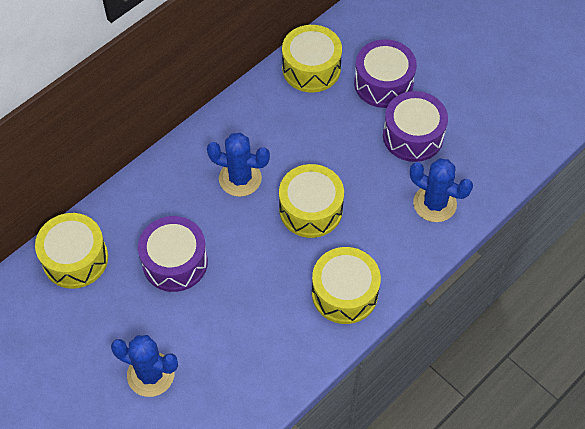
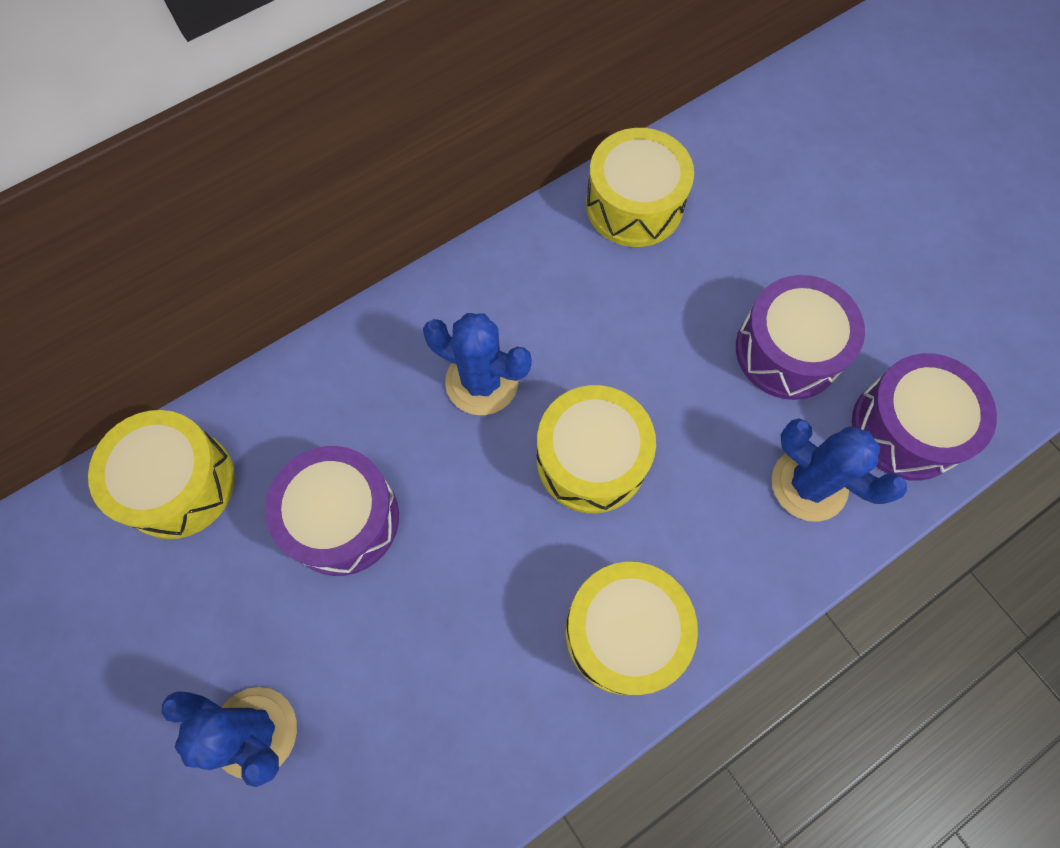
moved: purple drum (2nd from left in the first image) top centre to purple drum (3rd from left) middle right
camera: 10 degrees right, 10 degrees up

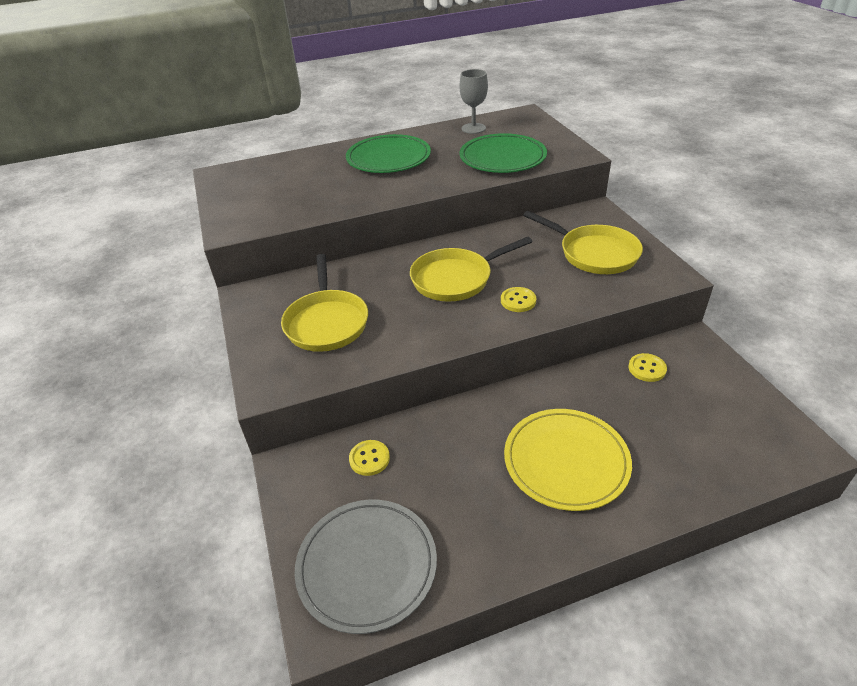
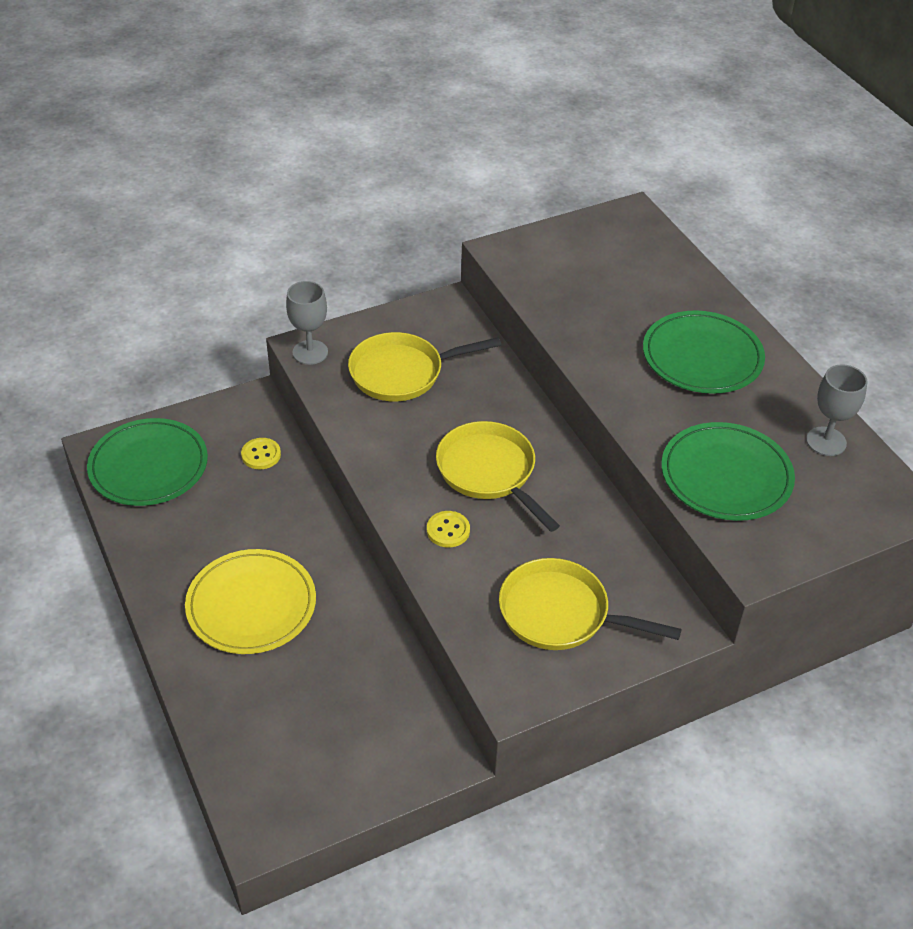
removed: yellow button (3rd from left) middle right
added: grey goblet (1st from left) centre
recoloured: grey plate bottom centre to green plate (1st from left) middle left
turned: yellow pan (3rd from left) middle right = centre 75 degrees clockwise
camera: 80 degrees right, 5 degrees up

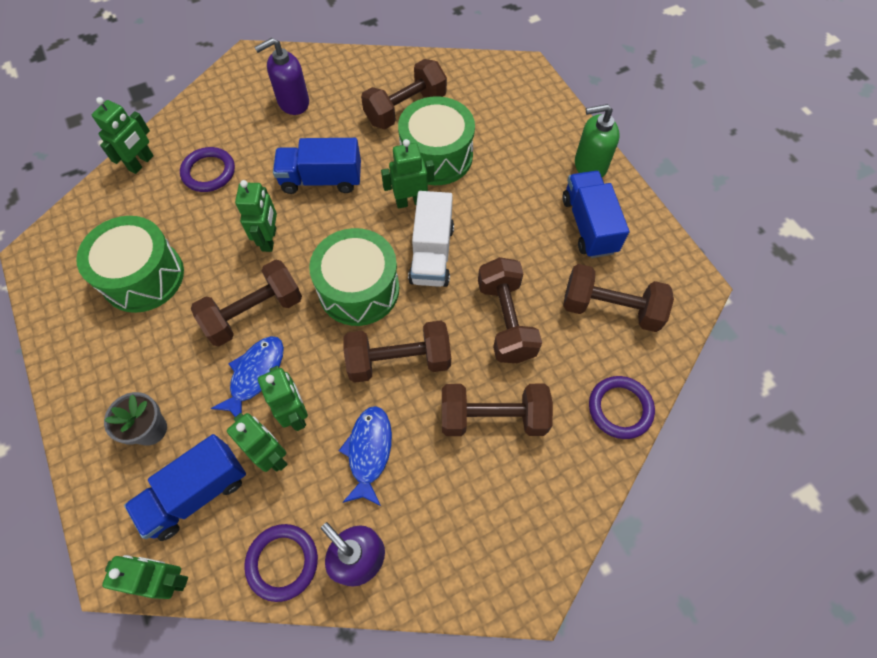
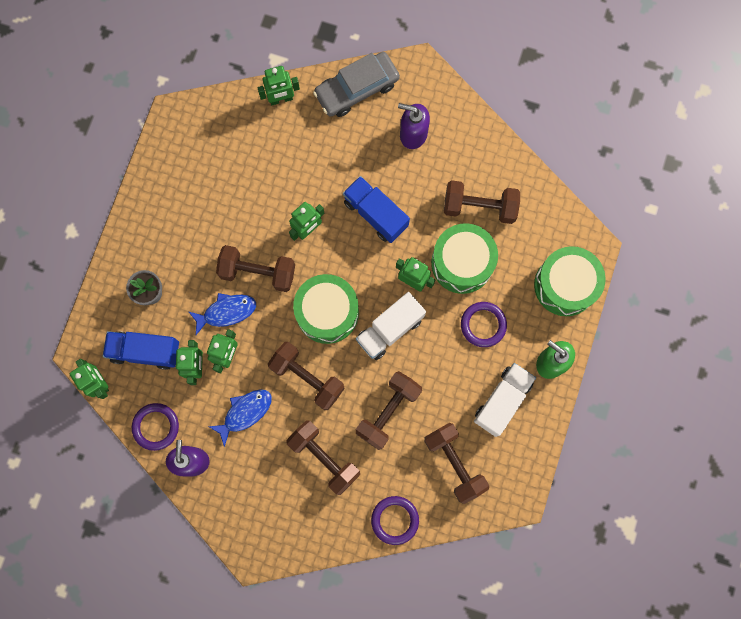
added: grey car top centre
moved: purple ring (1st from left in the first image) top left to purple ring (3rd from left) centre; green drum (1st from left in the first image) middle left to green drum (3rd from left) middle right
recoloured: blue truck (3rd from left) top right to white truck (2nd from left) middle right
camera: 45 degrees right, 15 degrees up

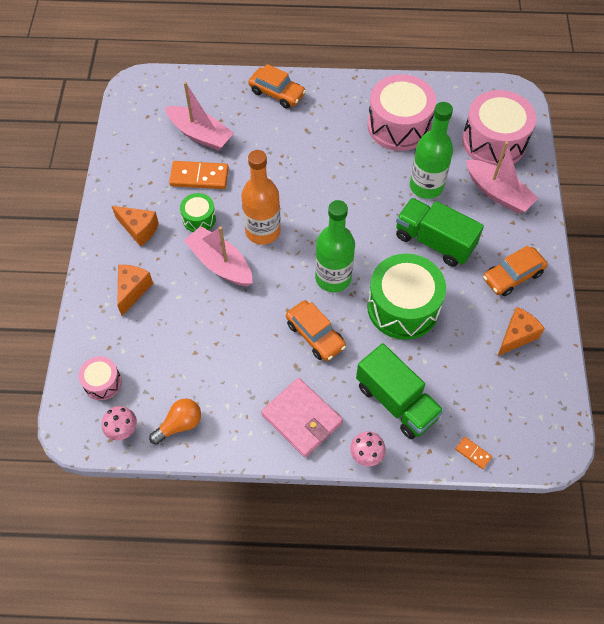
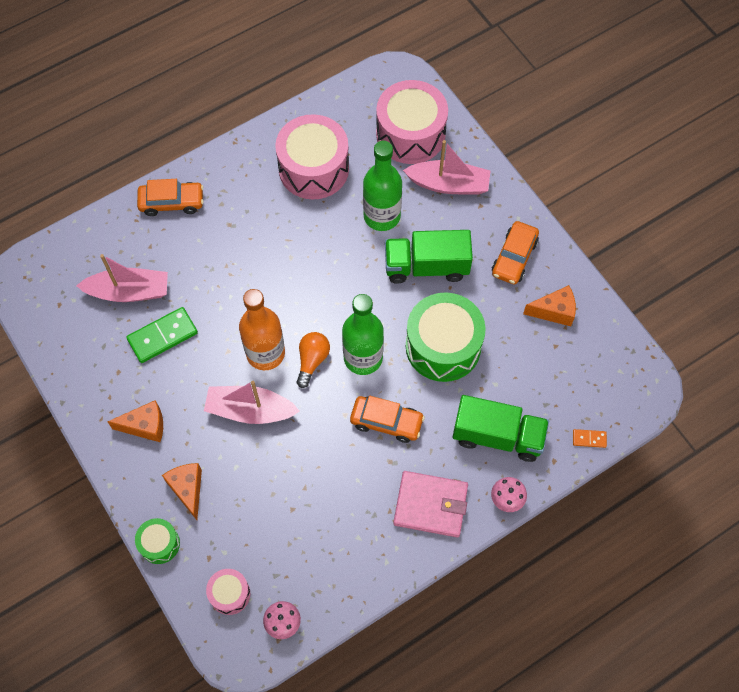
moved: green drum (1st from left) middle left to bottom left; orange light bulb bottom left to centre
recoloured: orange domino (1st from left) top left to green domino middle left
turned: orange cheese (3rd from left) middle right = middle right 75 degrees clockwise
camera: 35 degrees left, 5 degrees up

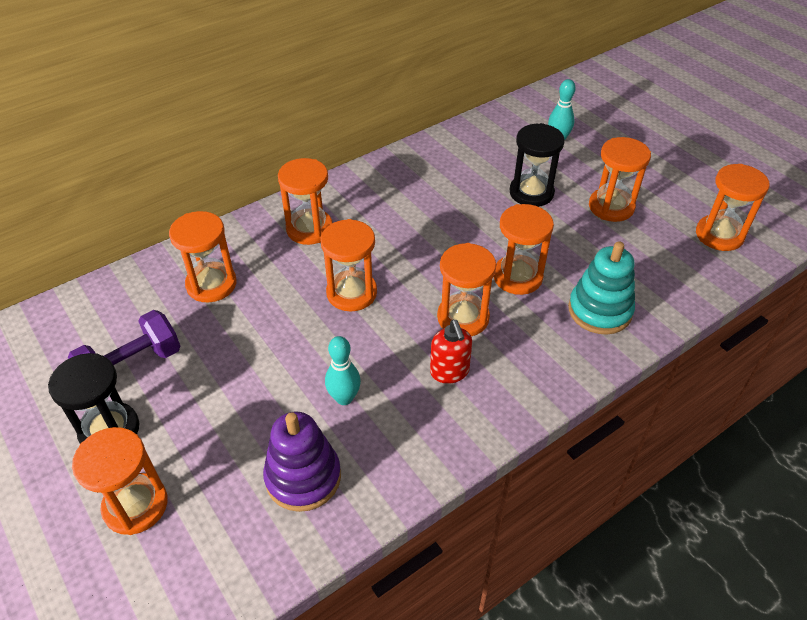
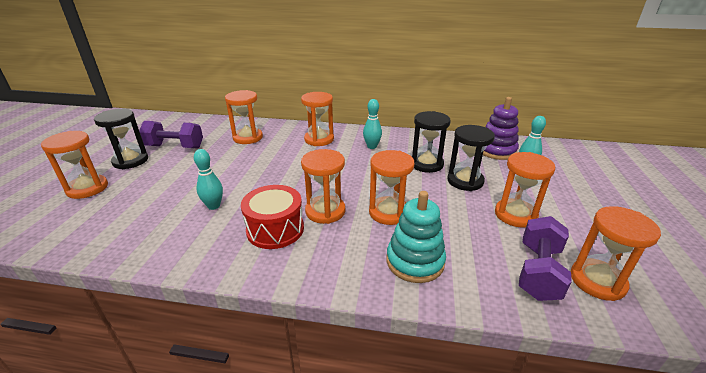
removed: orange hourglass (4th from left) centre
added: turquoise bowling pin (2nd from left) top centre; black hourglass (2nd from left) centre; purple dumbbell (2nd from left) bottom right
moved: purple stacking toy bottom centre to middle right
replaced: red soap dispenser centre to red drum centre
camera: 45 degrees right, 15 degrees down

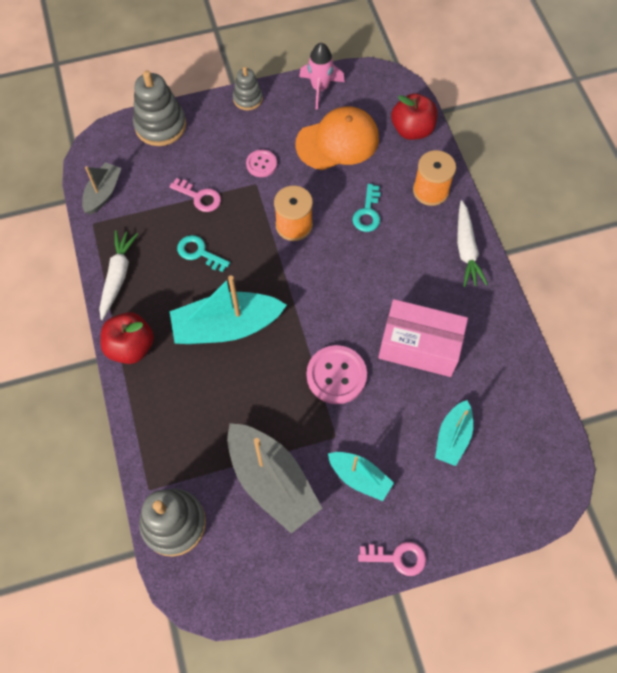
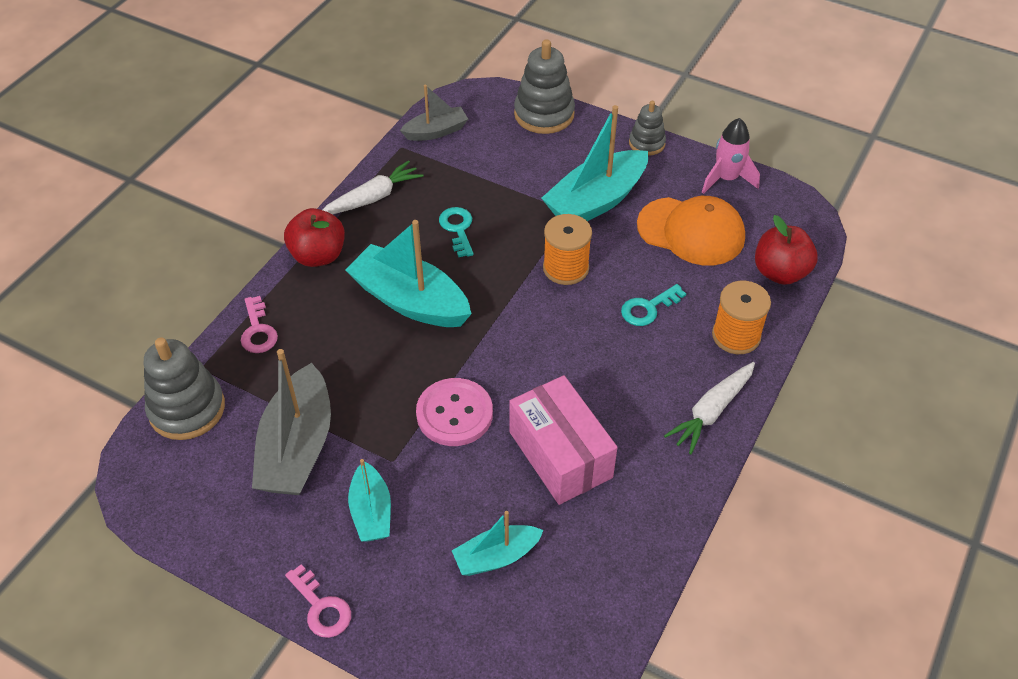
moved: pink key (1st from left) top left to middle left
replaced: pink button (1st from left) top centre to turquoise boat (4th from left) top centre
camera: 45 degrees right, 15 degrees down

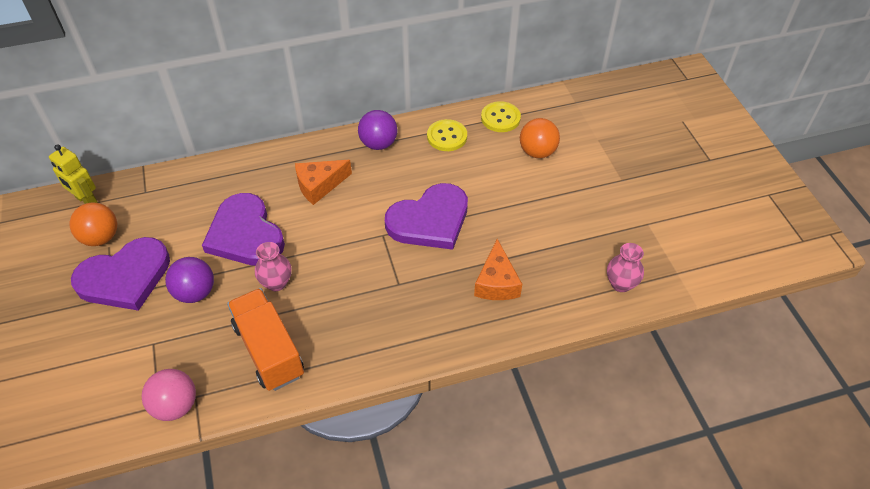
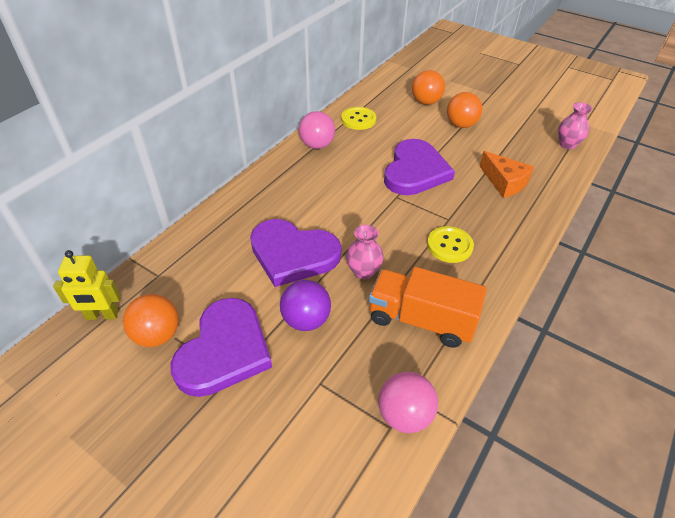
removed: orange cheese (1st from left) centre
added: orange ball (3rd from left) top right
moved: yellow button (2nd from left) top centre to middle right
recoloured: purple ball (2nd from left) top centre to pink ball (1st from left) top centre
camera: 40 degrees left, 5 degrees down

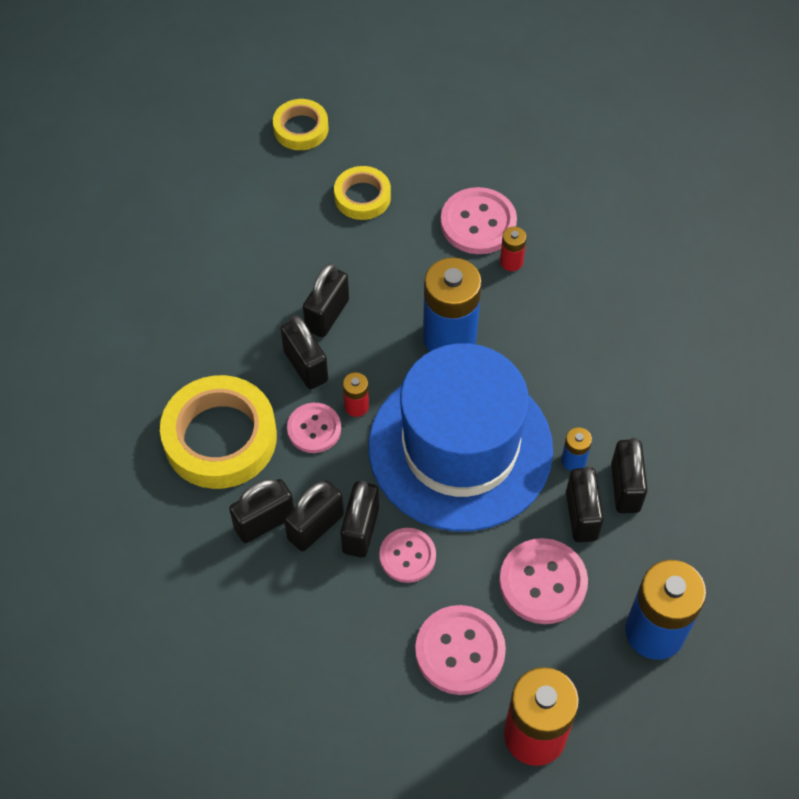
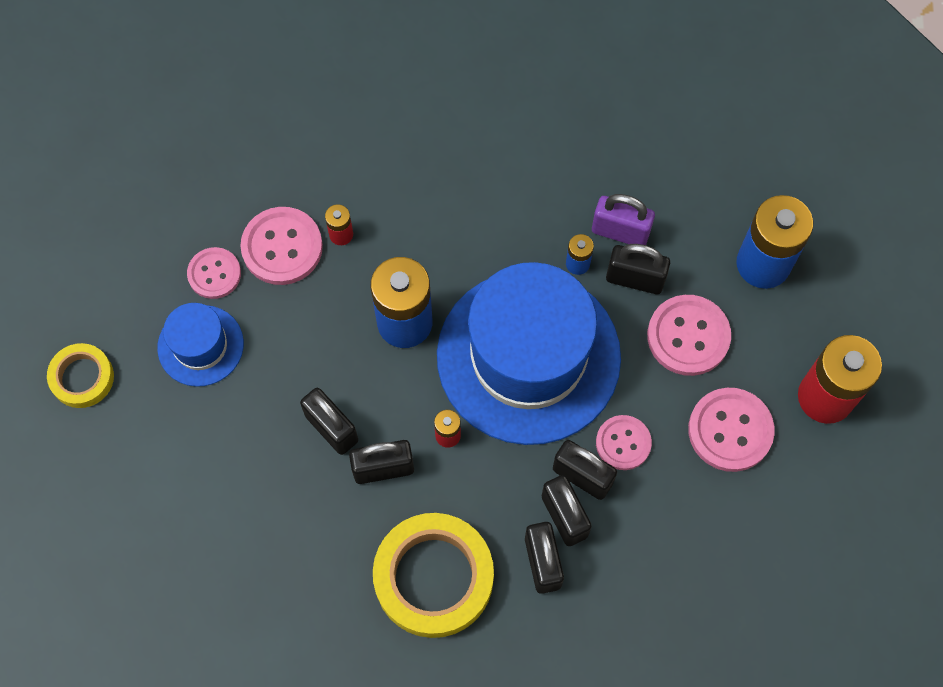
moved: pink button (1st from left) centre to middle left
replaced: yellow tape (3rd from left) top centre to blue hat (1st from left) middle left
recoloured: black padlock (7th from left) middle right to purple padlock top centre
camera: 70 degrees left, 10 degrees up

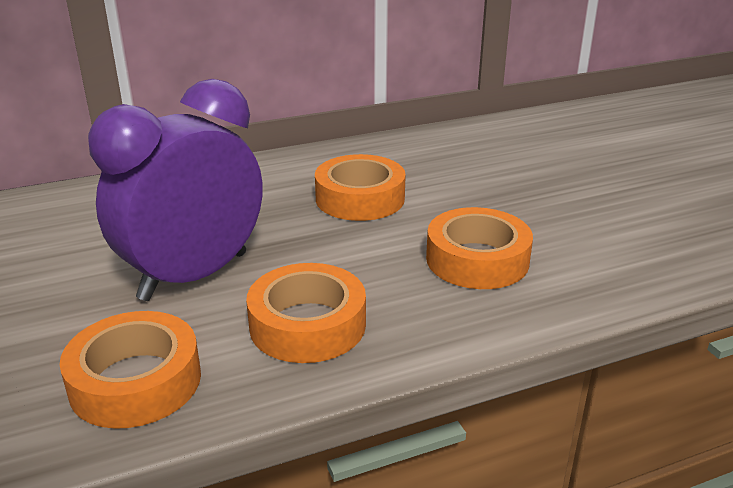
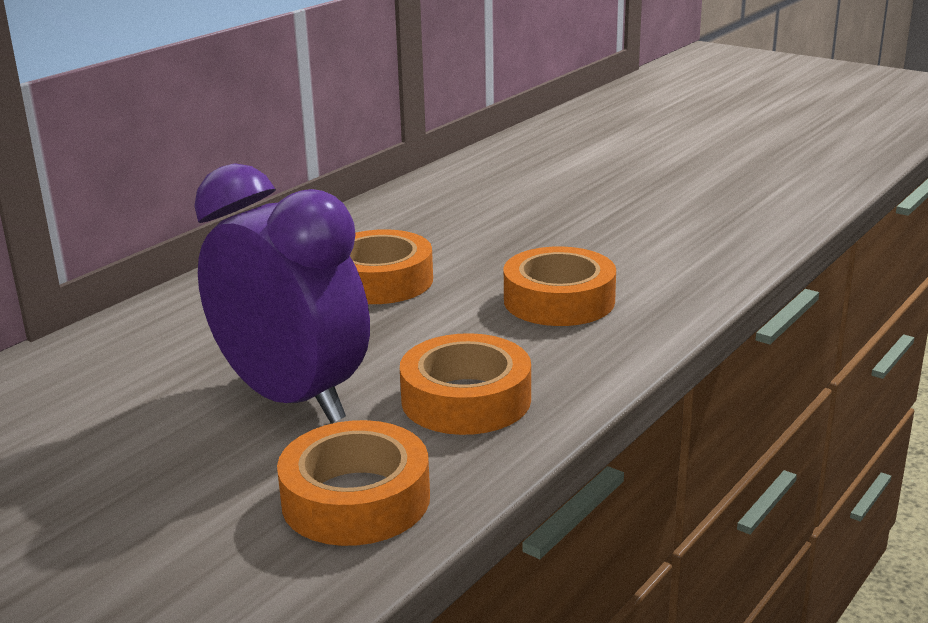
turned: purple clock middle left = middle left 120 degrees clockwise
camera: 30 degrees left, 5 degrees down

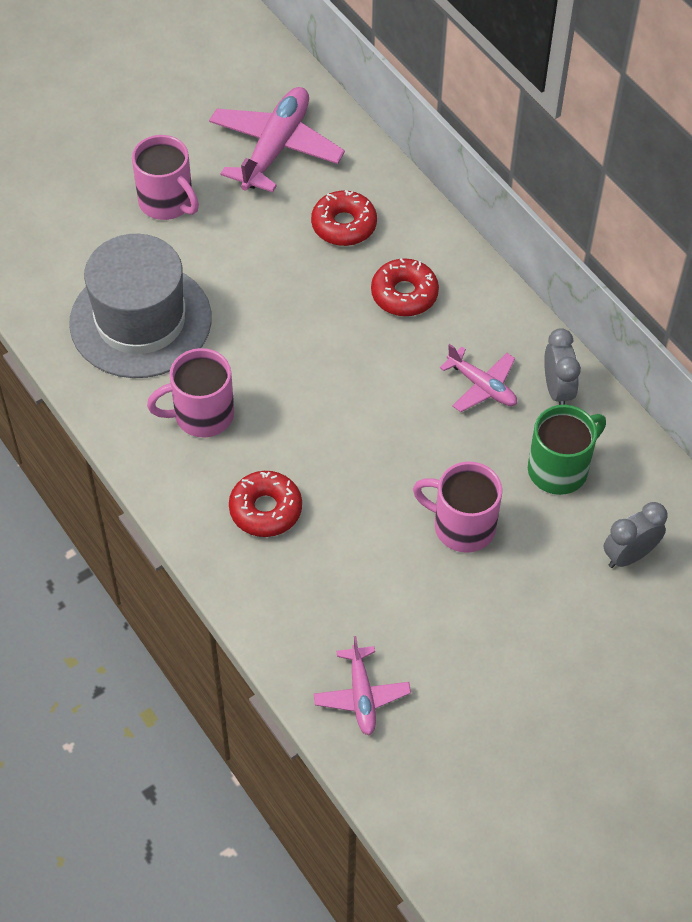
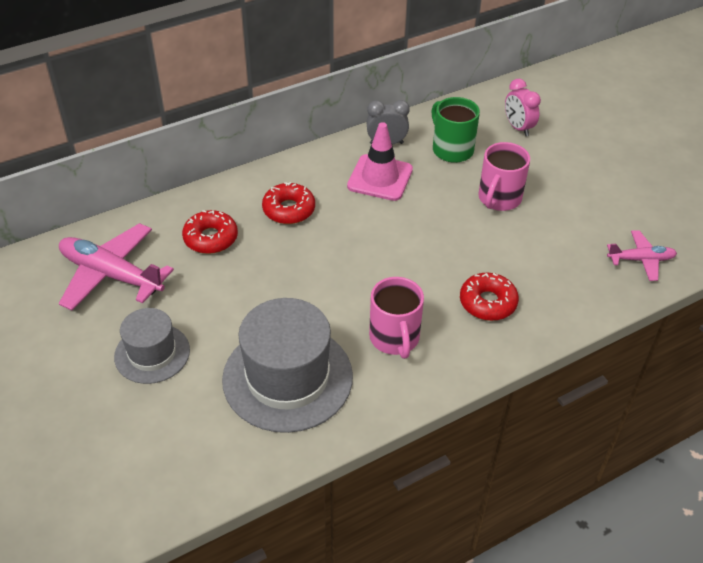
replaced: pink mug (1st from left) top left to grey hat (1st from left) middle left; pink plane (3rd from left) middle right to pink traffic cone top centre
recoloured: grey clock (2nd from left) middle right to pink clock top right
camera: 85 degrees left, 10 degrees down

